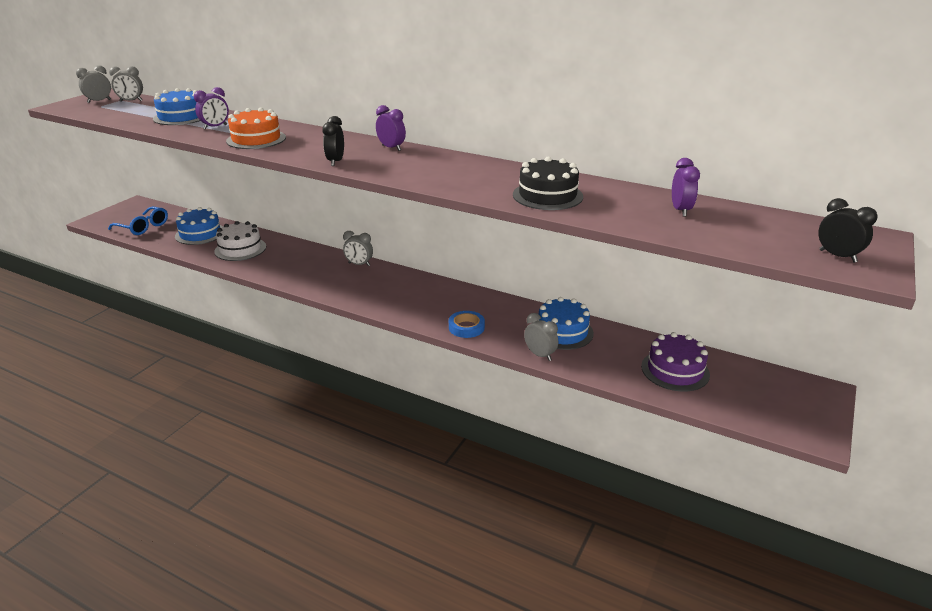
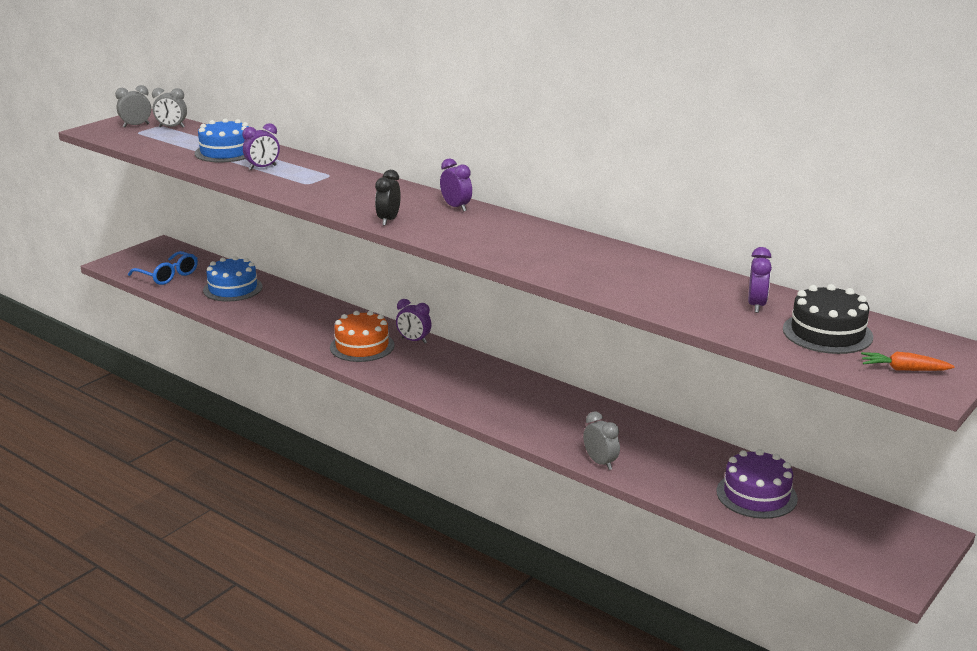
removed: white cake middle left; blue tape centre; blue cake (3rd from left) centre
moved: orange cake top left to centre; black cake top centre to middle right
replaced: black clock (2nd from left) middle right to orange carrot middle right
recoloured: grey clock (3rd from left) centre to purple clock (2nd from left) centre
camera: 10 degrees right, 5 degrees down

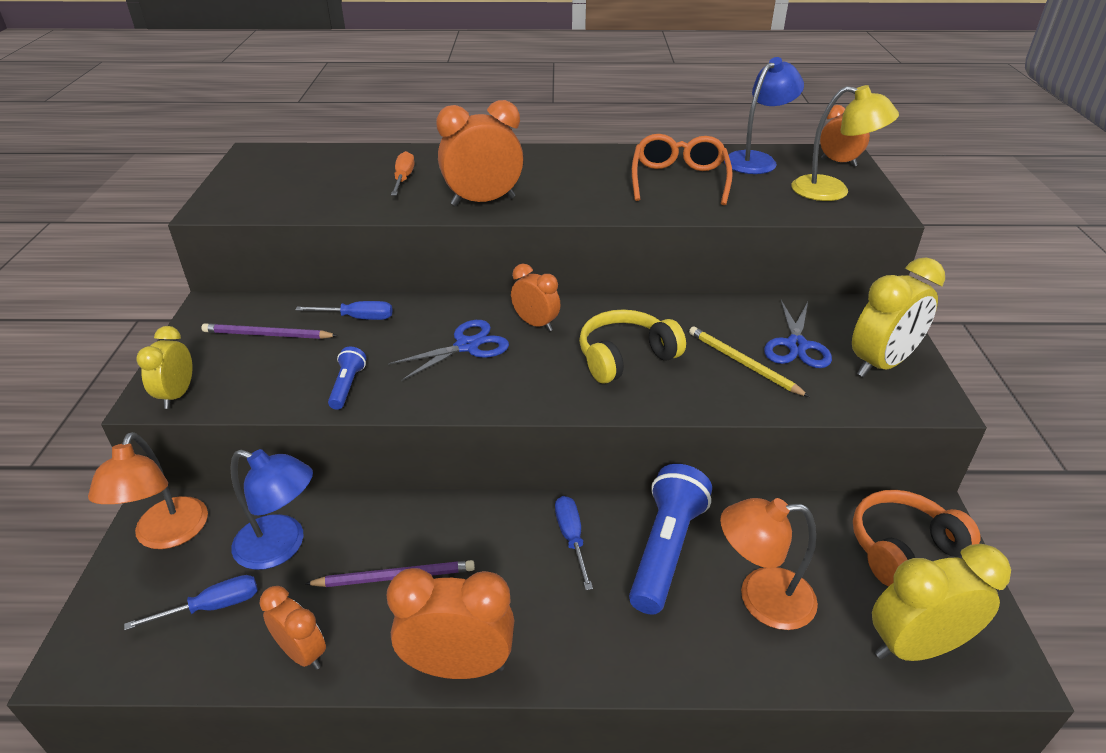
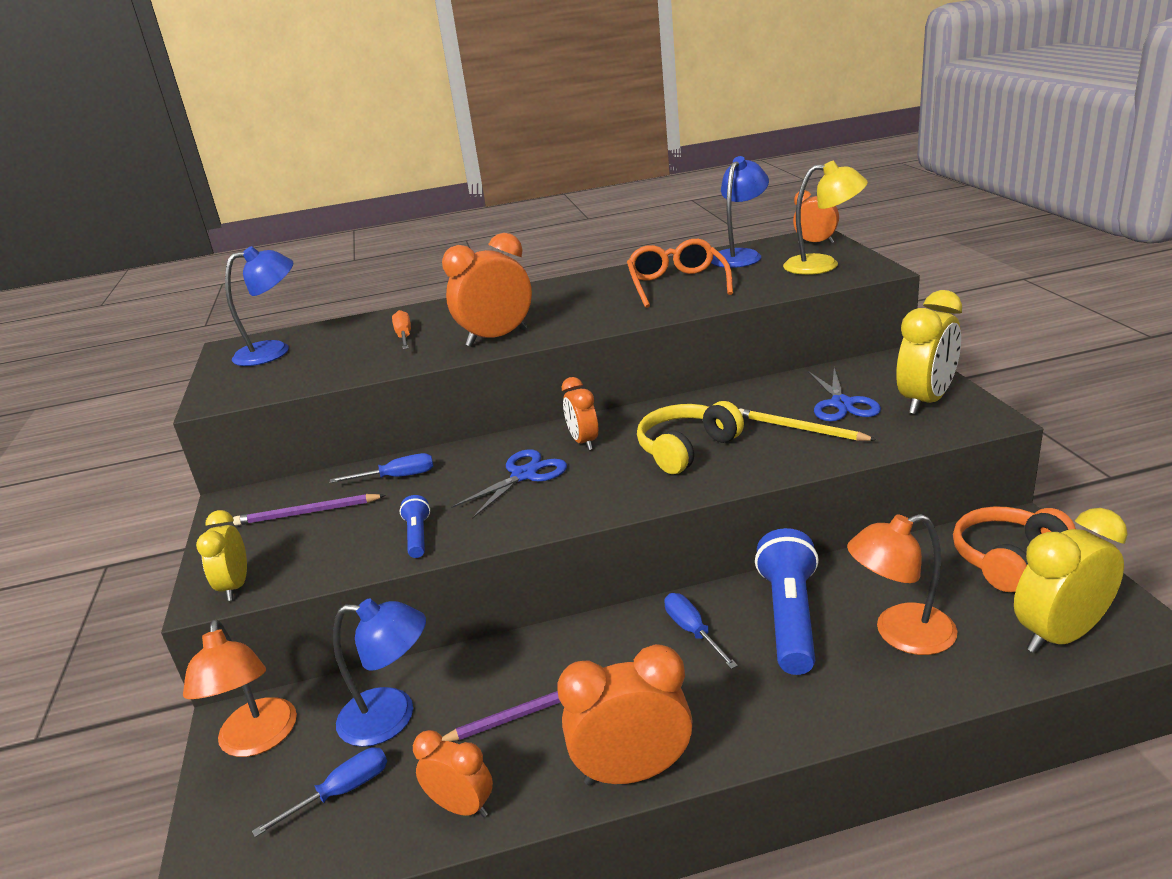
added: blue lamp (1st from left) middle left
turned: orange clock (4th from left in the first image) centre = centre 135 degrees counterclockwise
camera: 10 degrees left, 10 degrees down

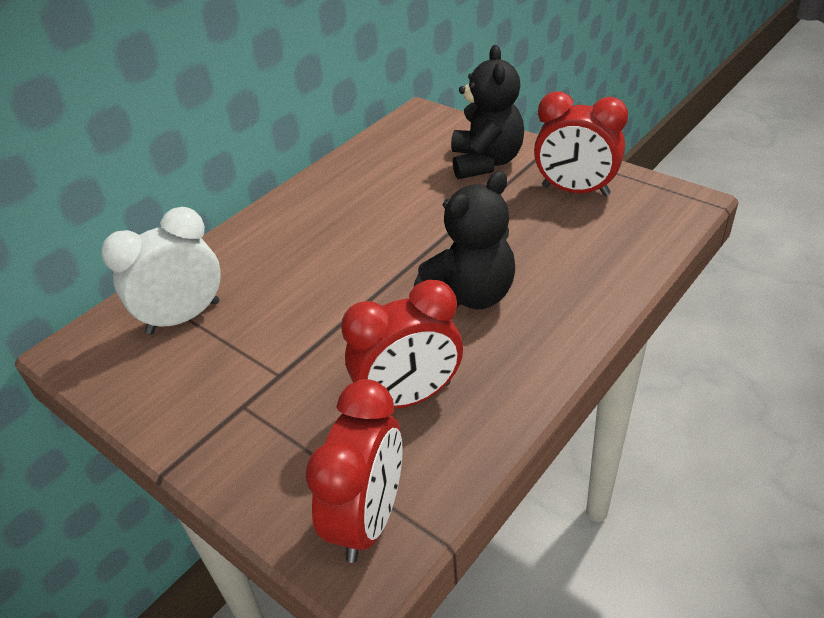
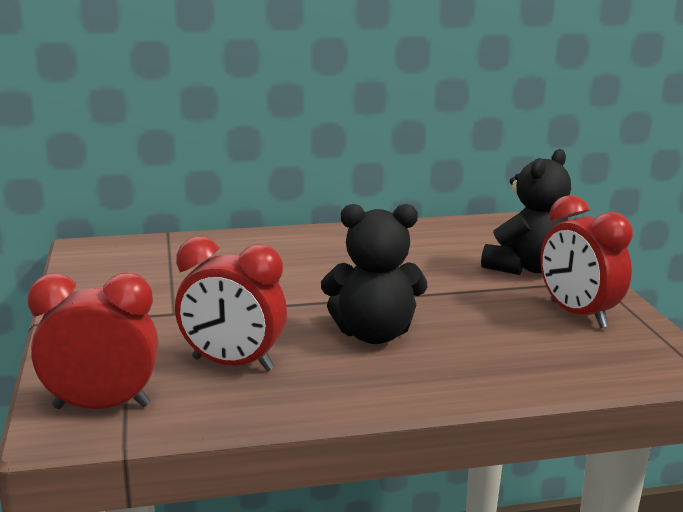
removed: white clock middle left
turned: red clock (1st from left) bottom centre = middle left 150 degrees counterclockwise
camera: 35 degrees right, 20 degrees down

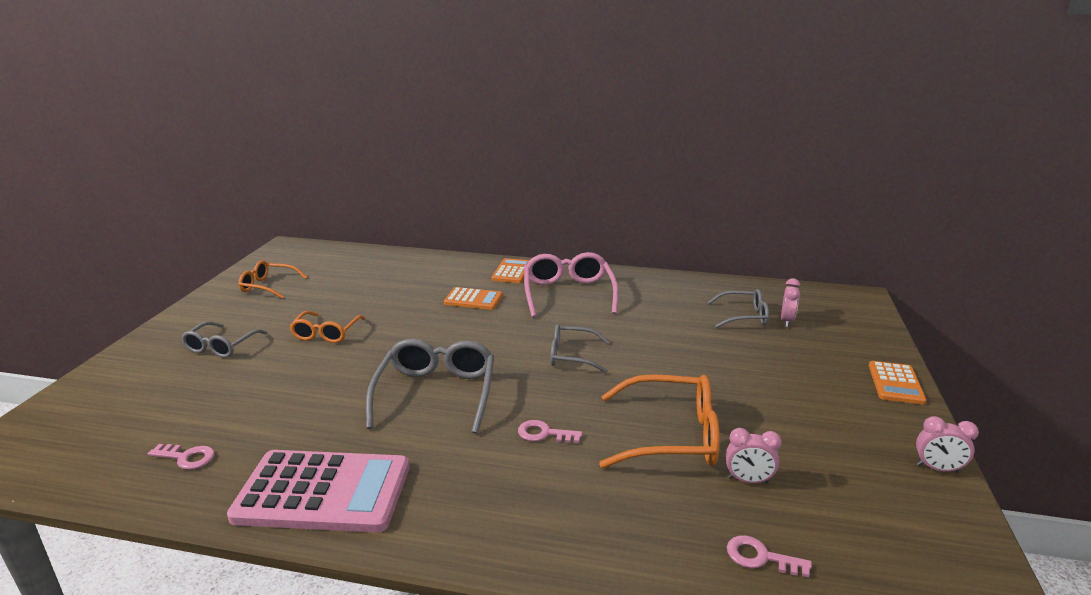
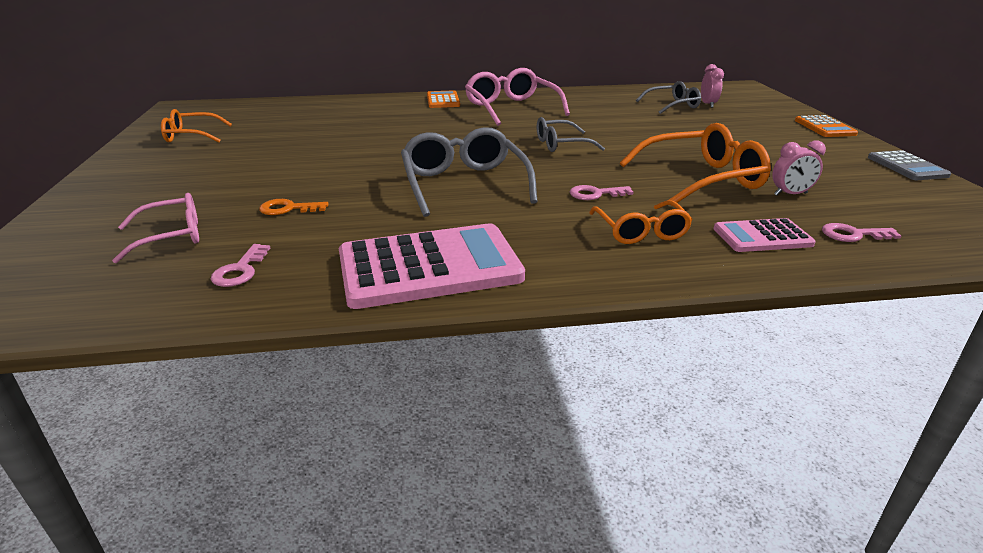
removed: grey glasses (1st from left) middle left; orange calculator (1st from left) centre
added: pink glasses (1st from left) middle left; orange key middle left; pink calculator (2nd from left) middle right
moved: orange glasses (2nd from left) middle left to centre
replaced: pink clock (3rd from left) bottom right to grey calculator top right
turned: pink key (1st from left) bottom left = middle left 105 degrees clockwise
camera: 20 degrees left, 5 degrees up

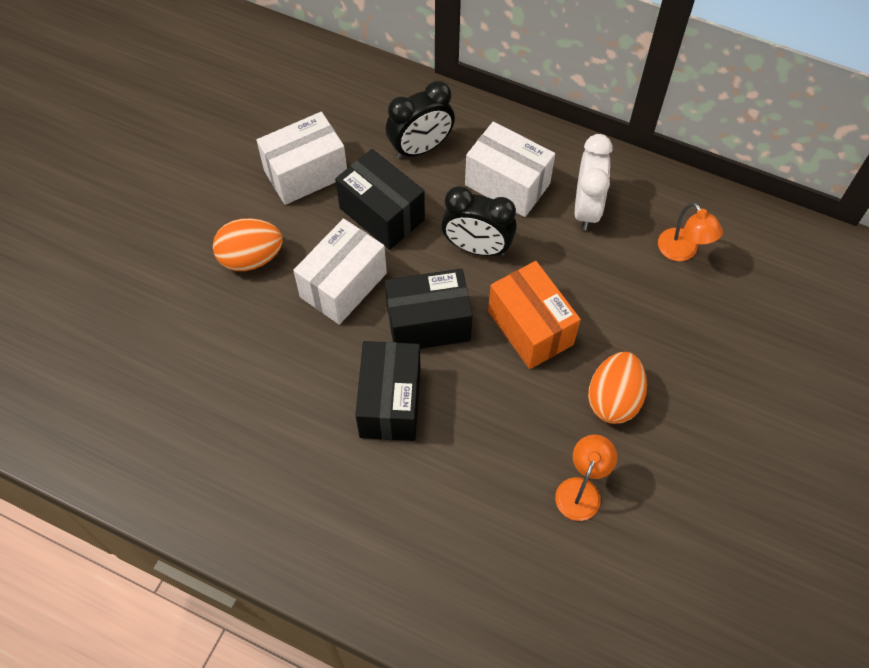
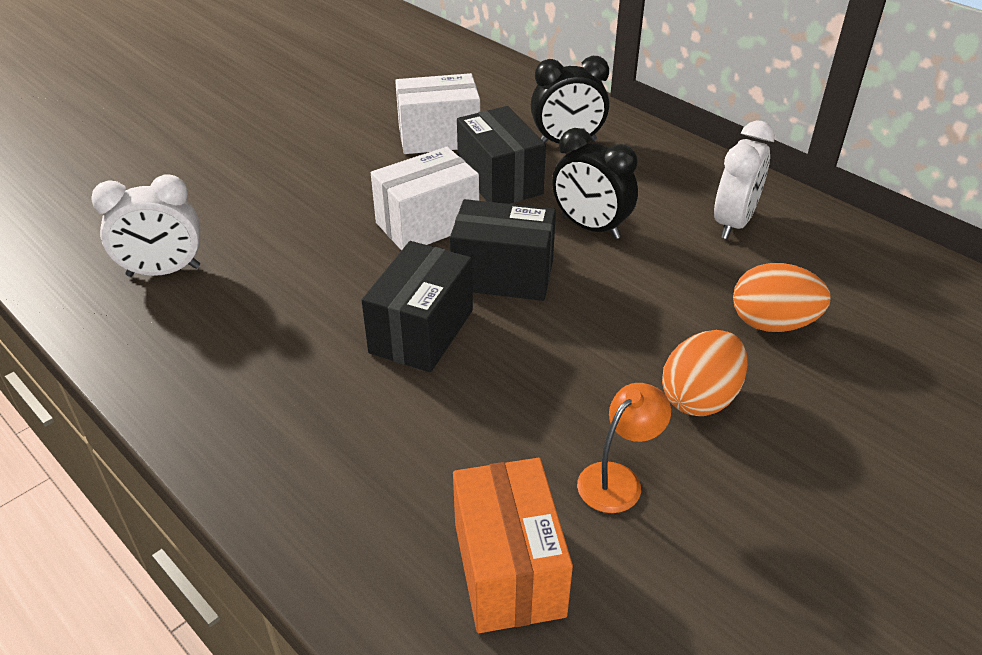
removed: white box (3rd from left) top centre; orange lamp (2nd from left) middle right
added: white clock (1st from left) middle left
moved: orange box centre to bottom centre; orange egg (1st from left in the first image) middle left to orange egg (2nd from left) middle right
camera: 20 degrees right, 20 degrees down

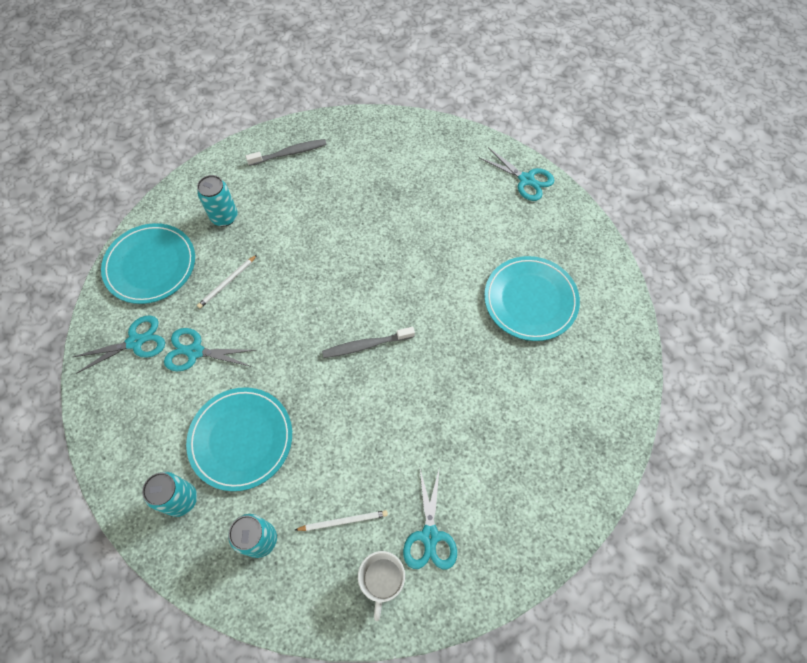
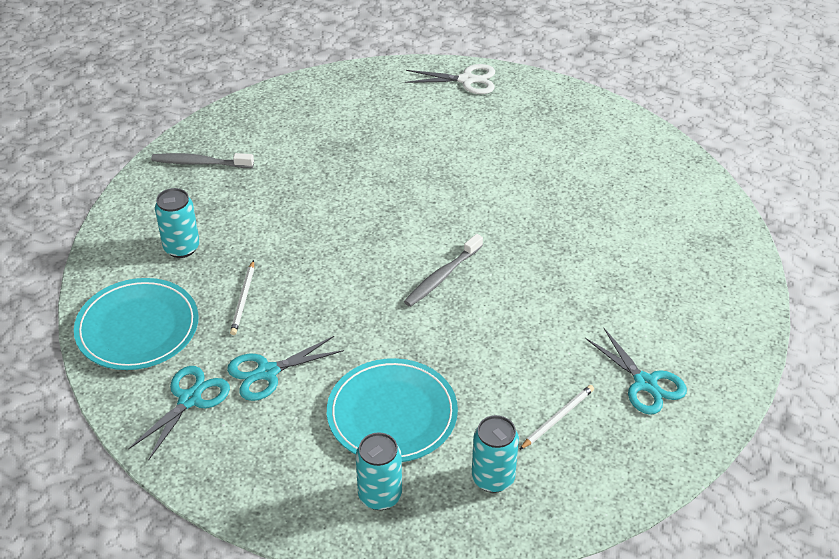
removed: white mug bottom centre; turquoise plate (3rd from left) centre
recoloured: turquoise scissors (4th from left) top centre to white scissors top centre
turned: grey toothbrush (1st from left) top centre = top left 120 degrees counterclockwise
camera: 35 degrees left, 20 degrees down

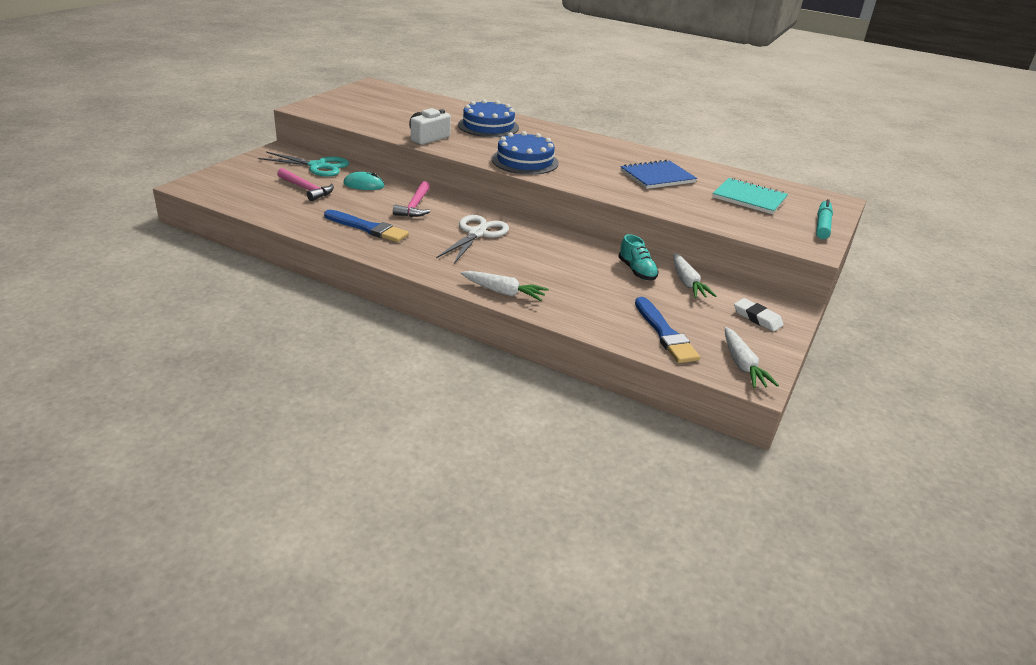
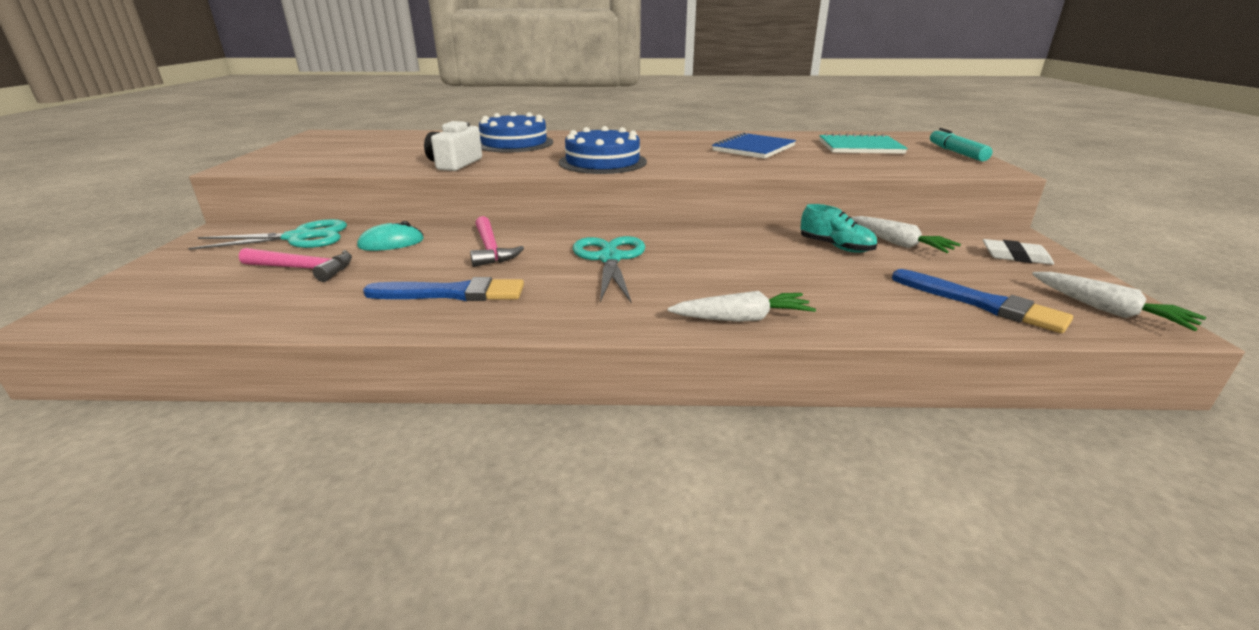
recoloured: white scissors centre to turquoise scissors (2nd from left) centre
camera: 25 degrees left, 5 degrees down

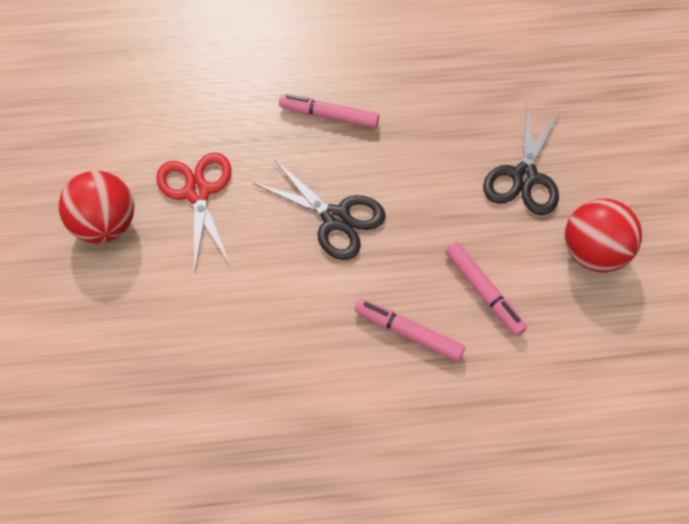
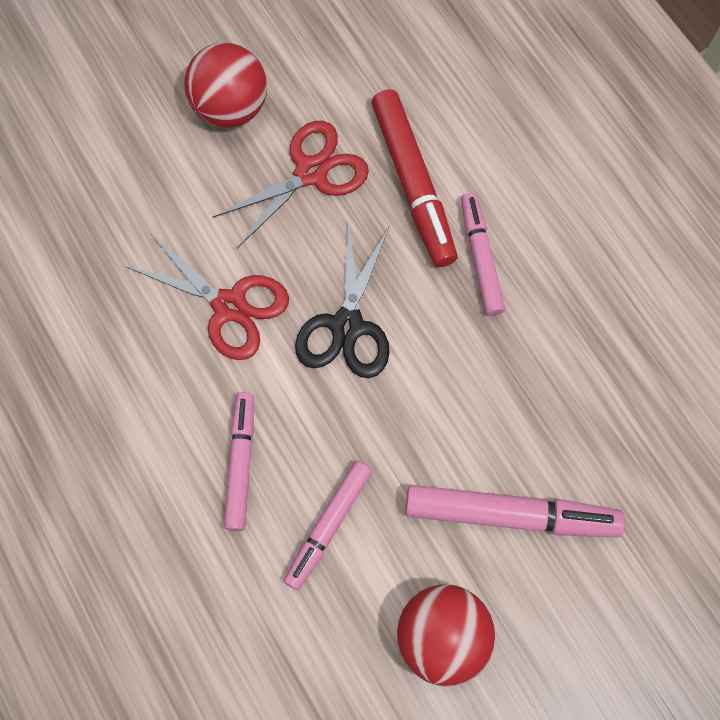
added: red scissors (1st from left) middle left; red marker top centre
replaced: black scissors (2nd from left) top right to pink marker (4th from left) bottom right
camera: 65 degrees right, 10 degrees up

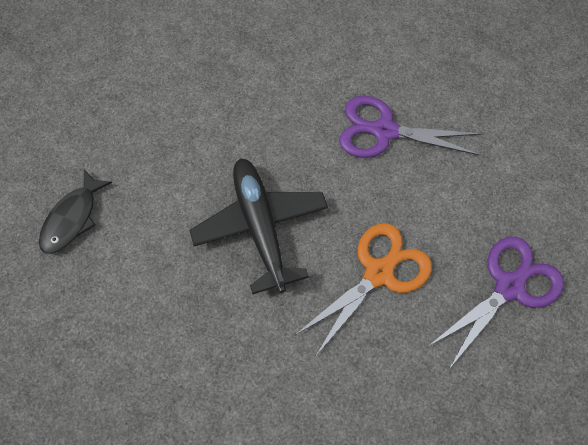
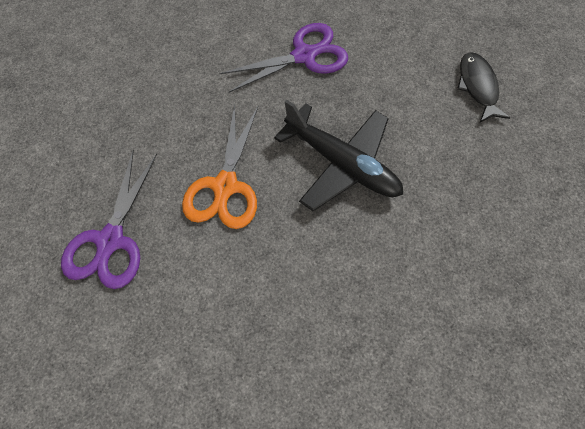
moved: purple scissors (1st from left in the first image) top right to purple scissors (2nd from left) top centre
camera: 145 degrees right, 0 degrees up

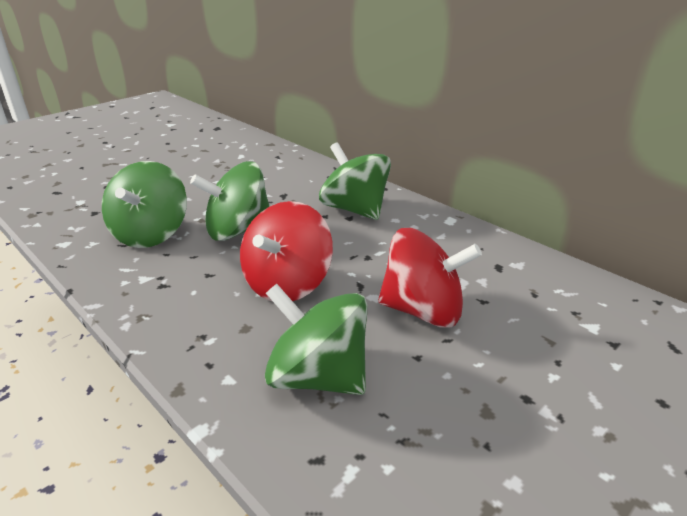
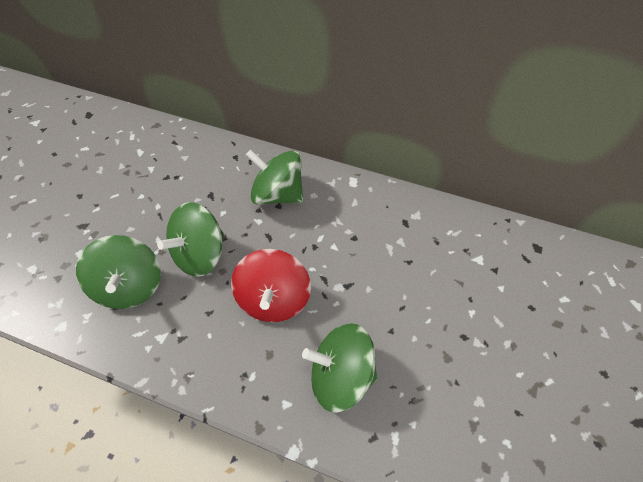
removed: red spinning top (2nd from left) centre
camera: 25 degrees left, 25 degrees up

